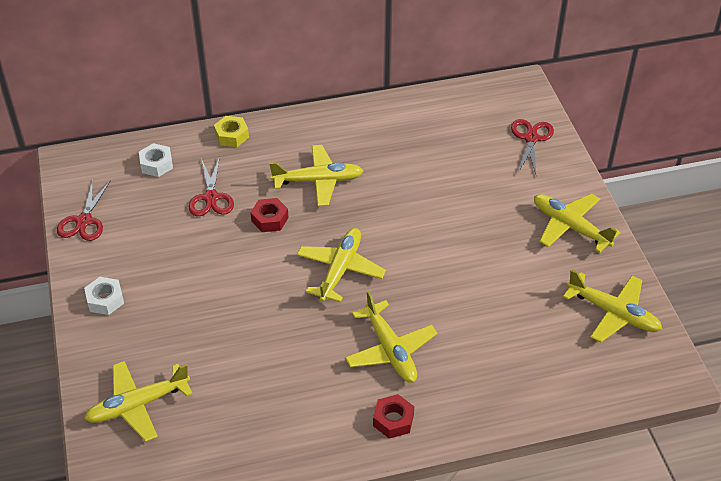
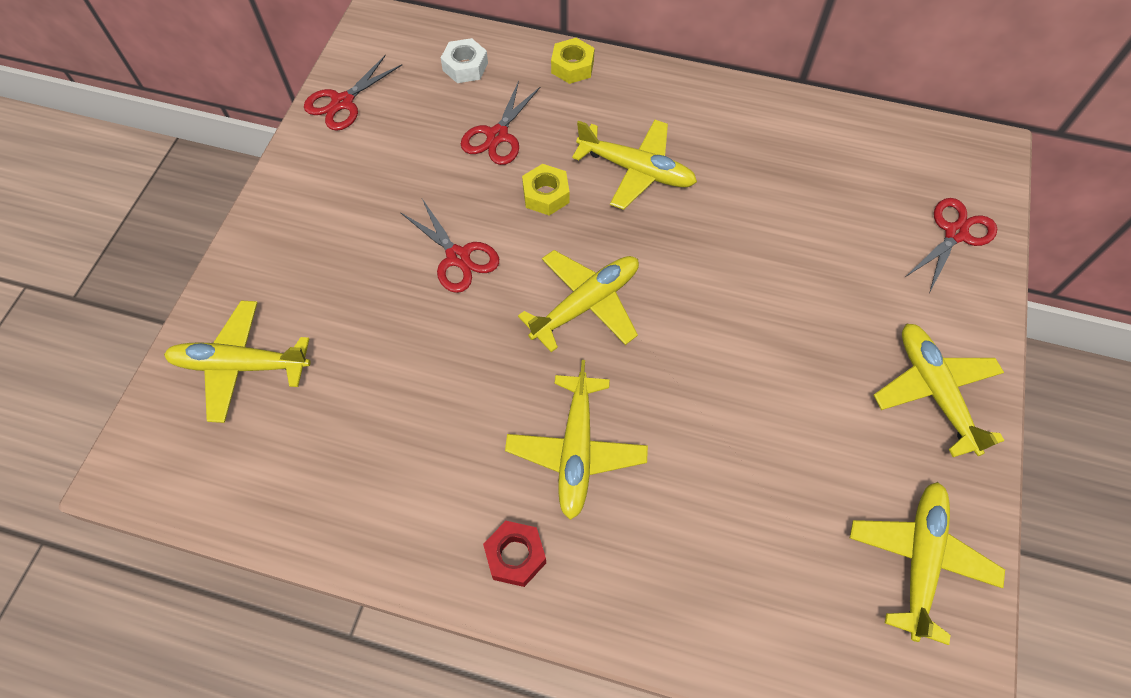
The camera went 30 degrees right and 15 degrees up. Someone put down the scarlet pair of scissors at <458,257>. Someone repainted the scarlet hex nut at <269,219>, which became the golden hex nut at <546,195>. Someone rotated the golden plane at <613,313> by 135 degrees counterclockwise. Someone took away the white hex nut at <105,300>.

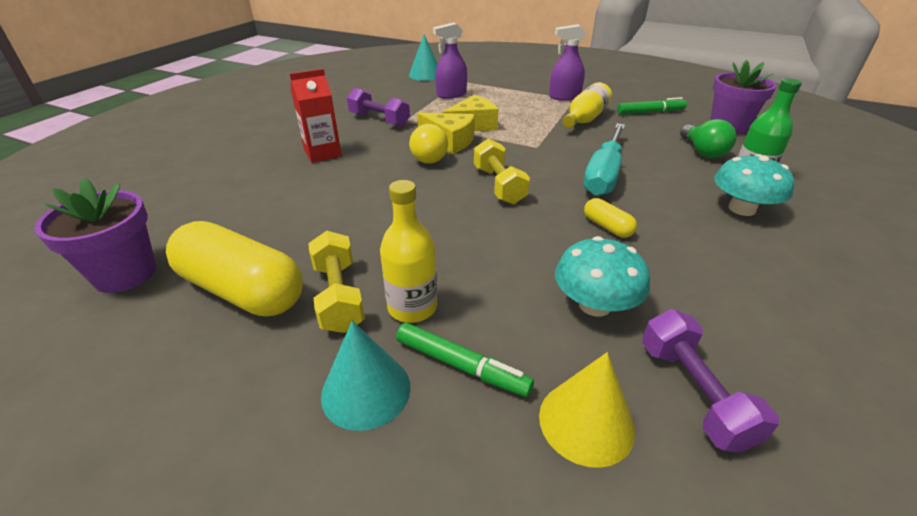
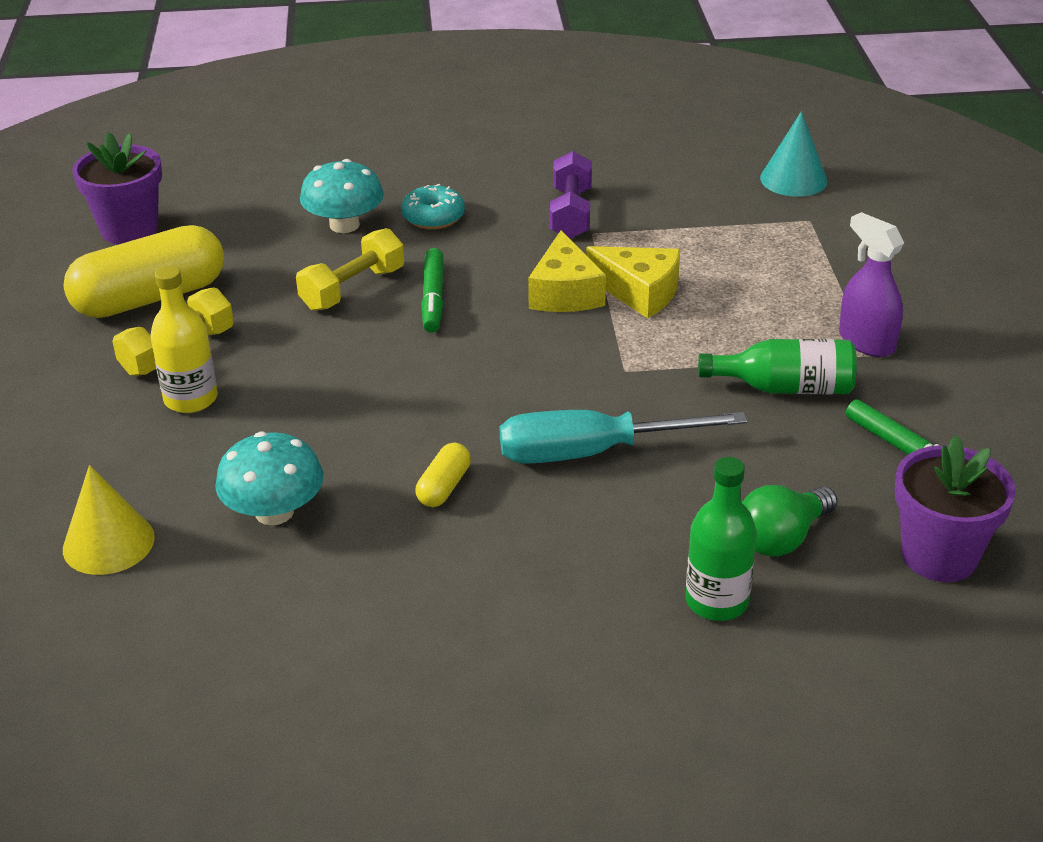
The camera went 60 degrees right and 0 degrees up. Someone rotated the golden pill shape at <242,290> by 60 degrees clockwise. Someone carried the golden hand weight from <499,185> to <353,289>. Someone carried the aqua mushroom from <741,209> to <344,225>. Someone swapped the scarlet carton at <322,153> for the aqua glazed donut at <433,217>. Someone carried the green marker pen from <461,366> to <433,298>. Someone repainted the golden bottle at <585,119>, which became the green bottle at <785,388>. Someone took away the aqua cone shape at <366,390>. Someone took away the golden bulb at <427,157>. Someone took away the purple spray bottle at <451,94>. Someone took away the purple hand weight at <693,393>.

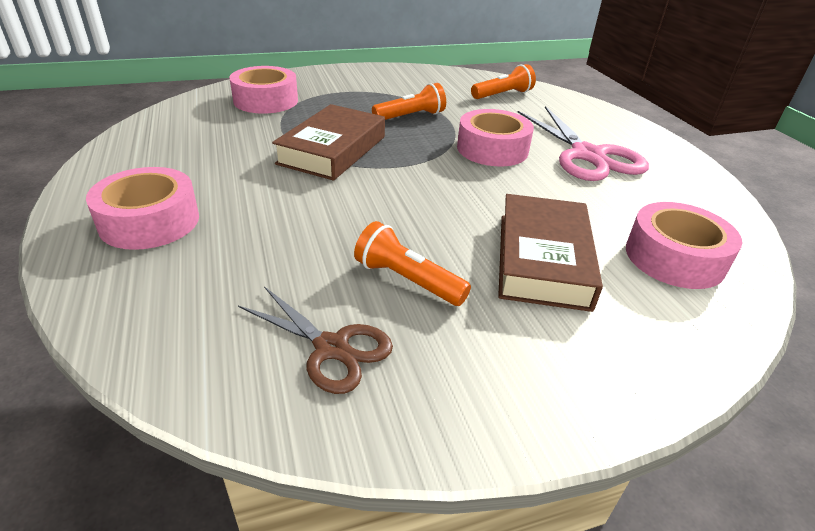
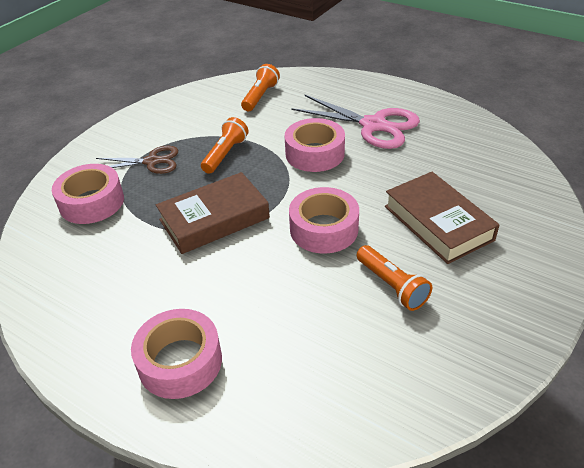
The camera went 35 degrees left and 5 degrees up. Someone carried the brown pair of scissors from <332,348> to <152,161>. Someone rotated the brown hardcover at <332,150> by 75 degrees clockwise. Someone carried the rose-pink sticky tape from <674,258> to <324,229>. Someone rotated the orange-coloured torch at <407,280> by 120 degrees counterclockwise.

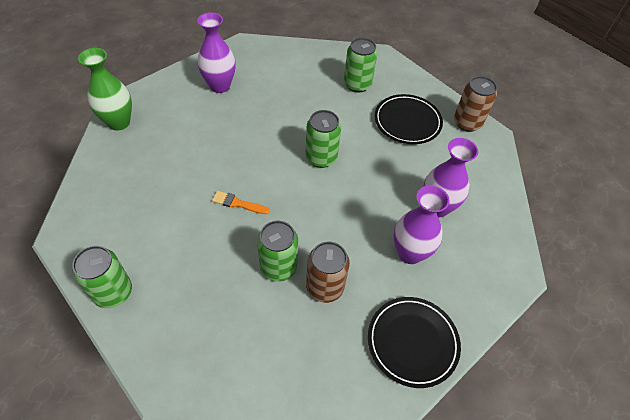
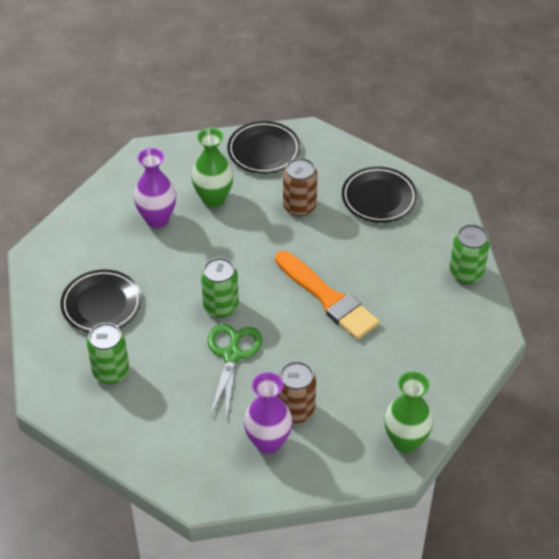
The camera went 145 degrees left and 5 degrees down. Someone repainted the purple vase at <410,253>, which became the green vase at <213,199>. Someone put down the green pair of scissors at <232,355>. Someone scaled the orange-coloured paintbrush at <238,203> by 2.24. Someone carried the brown can from <467,123> to <296,410>. Someone put down the black plate at <379,198>. Someone took away the green can at <278,267>.

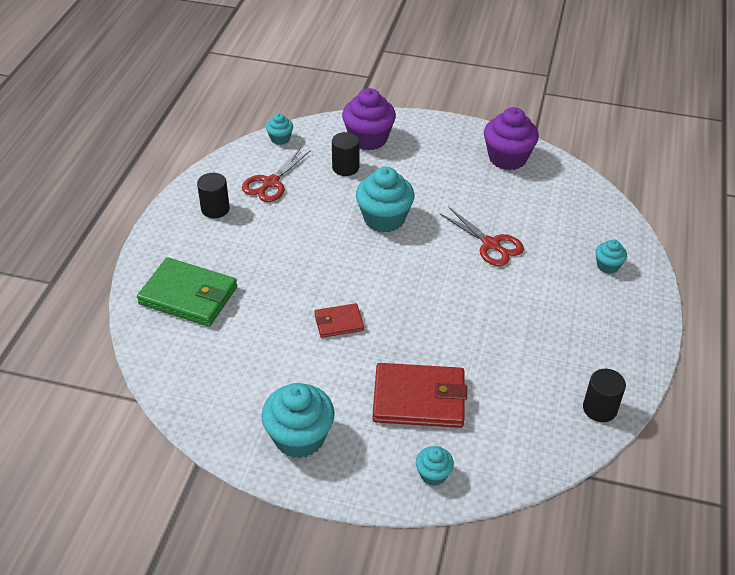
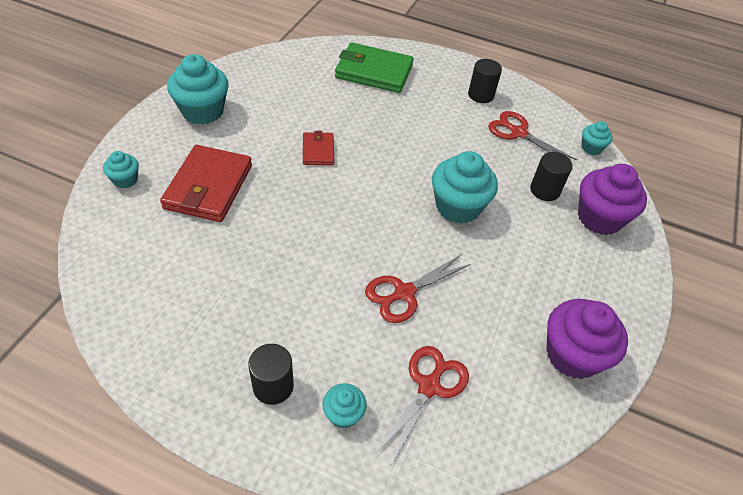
The camera went 95 degrees right and 5 degrees up. Someone carried the black cylinder shape from <599,408> to <273,386>. Someone rotated the green card wallet at <188,295> by 75 degrees clockwise. Someone put down the scarlet pair of scissors at <429,386>.

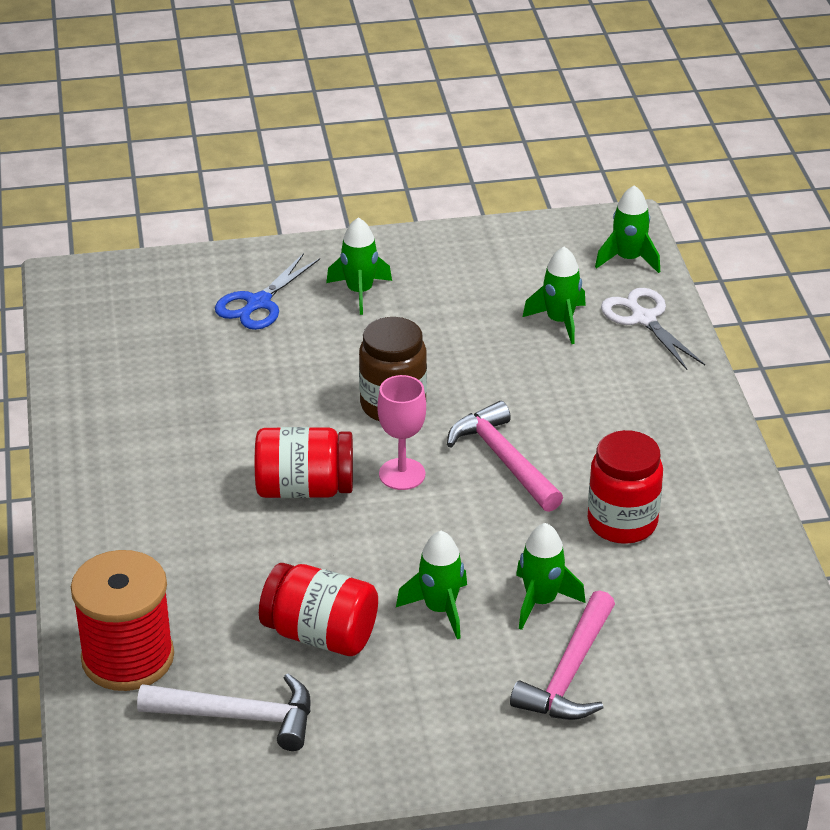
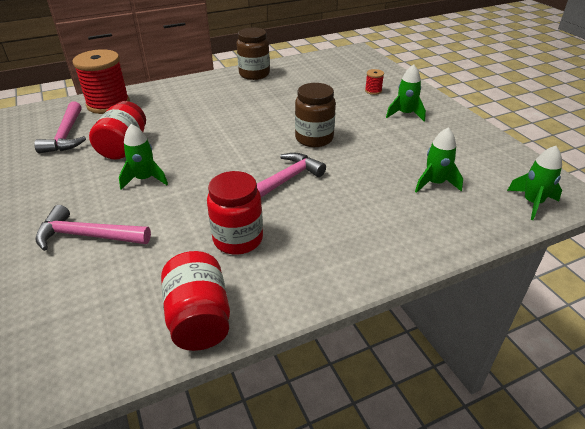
The camera went 75 degrees right and 0 degrees up. Someone repainted the white carpenter's hammer at <239,716>, which became the rose-pink carpenter's hammer at <66,135>. Someone carried the scarlet jam jar from <304,488> to <199,318>. Someone put down the brown jam jar at <254,74>. Someone swapped the royal blue pair of scissors at <258,303> for the scarlet reel of thread at <373,91>. Someone took away the rose-pink wine glass at <402,474>. Someone took away the green toy rocket at <541,601>. Someone took away the white pair of scissors at <644,319>.

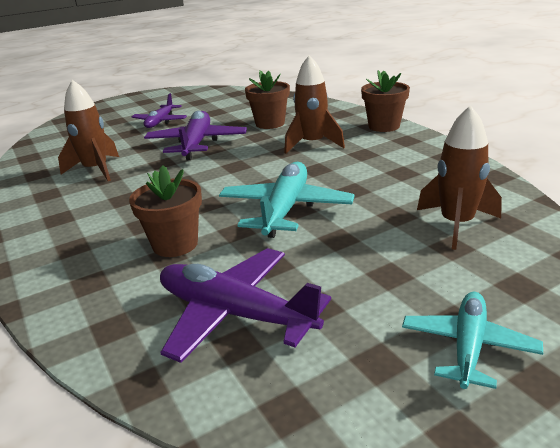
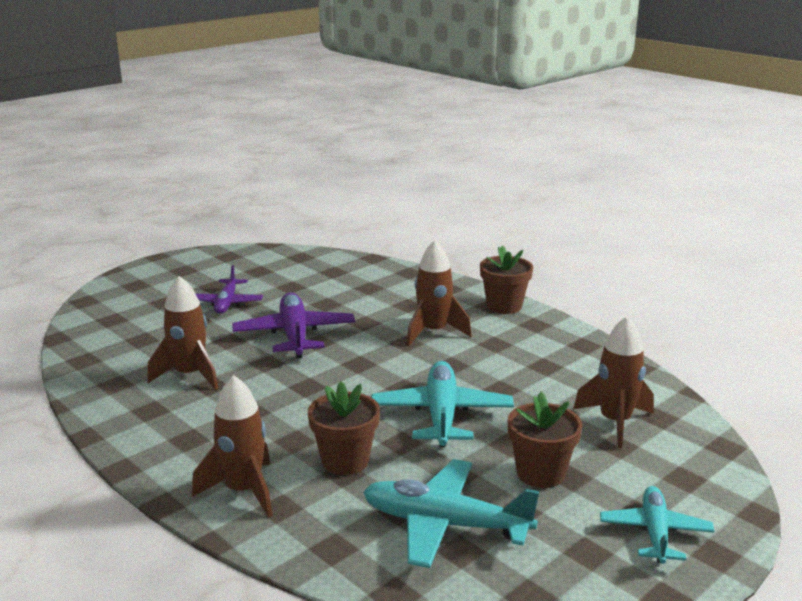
The camera went 15 degrees left and 5 degrees down. Someone put down the brown toy rocket at <243,491>. Someone repainted the purple plane at <234,314>, which became the aqua plane at <444,524>. Someone carried the brown flower pot from <270,123> to <540,473>.

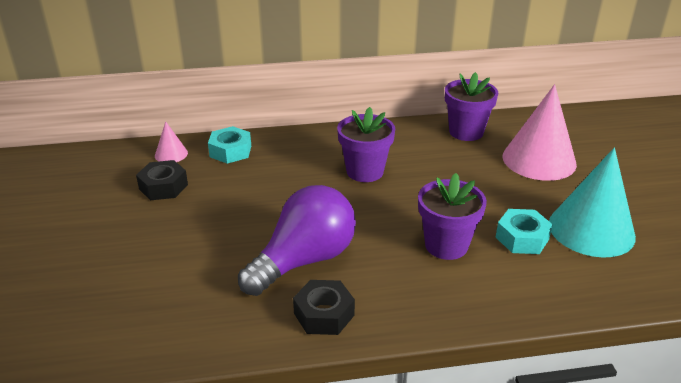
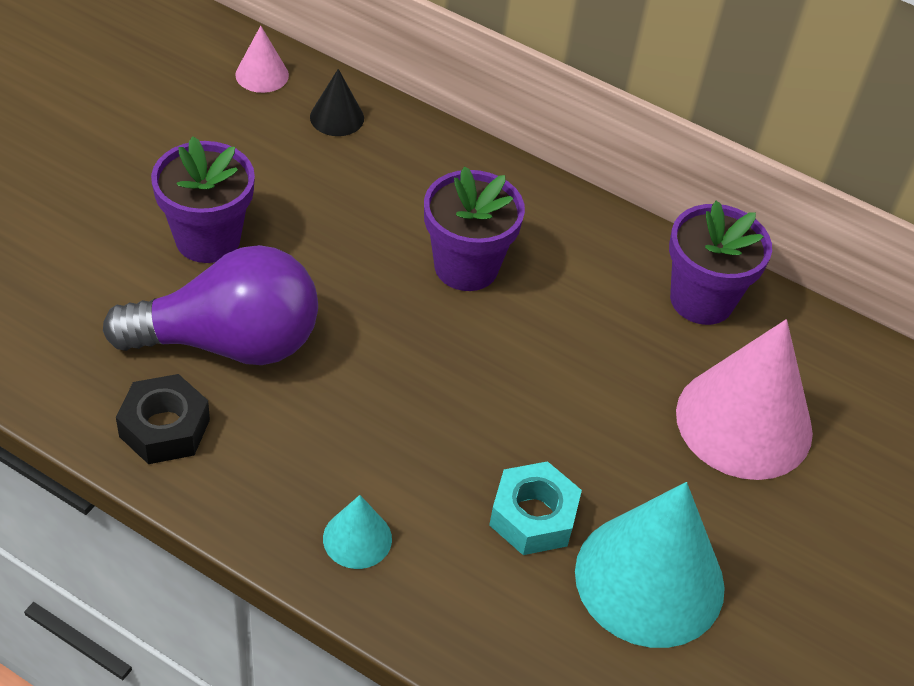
The camera went 35 degrees right and 15 degrees up. Someone carried the purple flower pot from <446,245> to <208,239>. Someone swapped the aqua hex nut at <230,151> for the black cone shape at <337,117>. Someone put down the aqua cone shape at <357,538>. Someone took away the black hex nut at <163,187>.

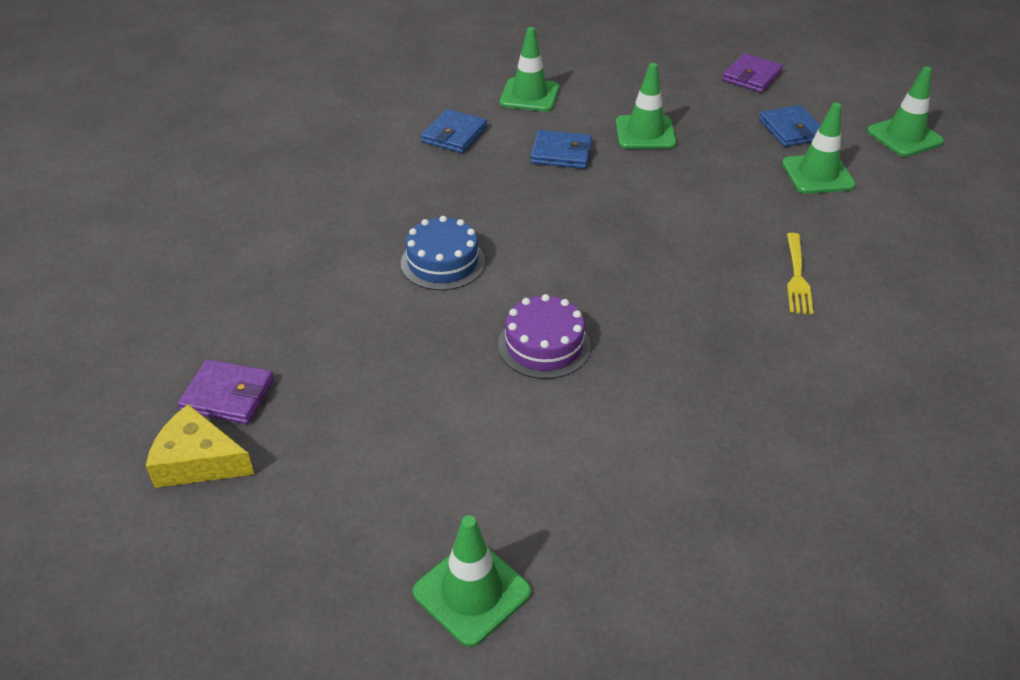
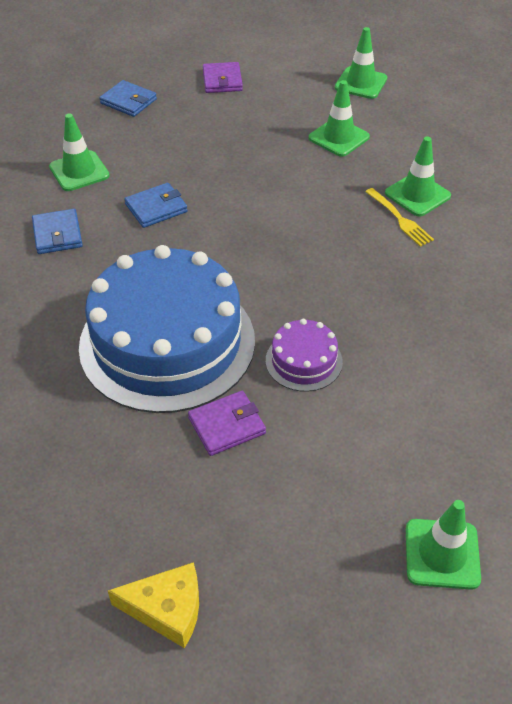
The camera went 40 degrees left and 5 degrees up. Someone scaled the royal blue layer cake at <443,262> by 2.32. Someone carried the royal blue card wallet from <791,130> to <128,101>. Someone rotated the golden cheese at <198,461> by 150 degrees counterclockwise. Someone carried the purple card wallet from <228,395> to <227,425>. Someone carried the green traffic cone from <645,133> to <417,195>.

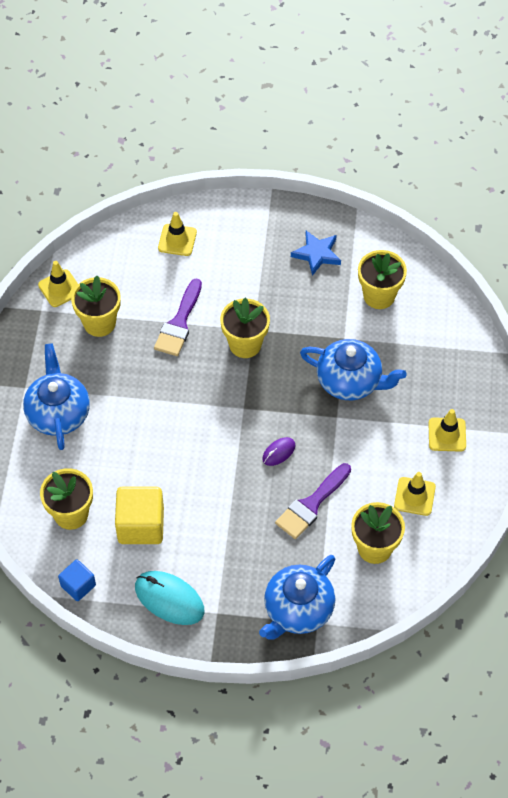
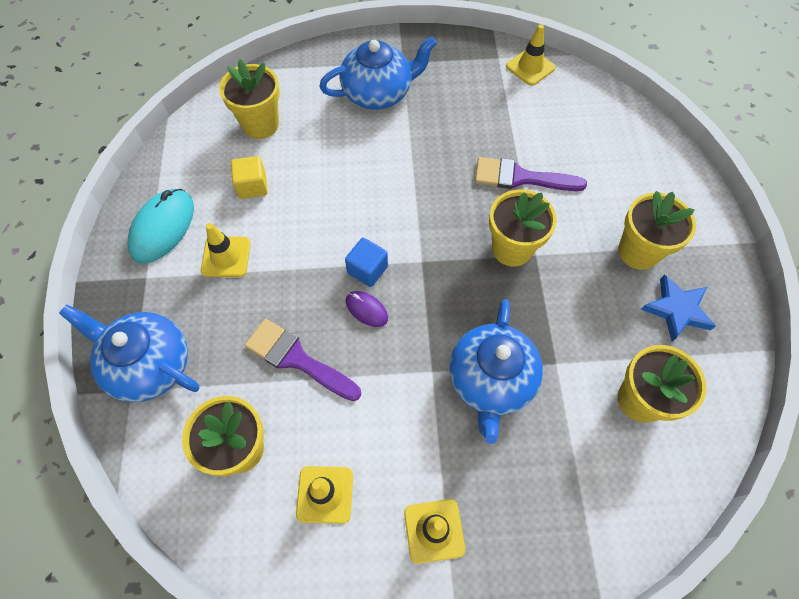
The camera went 80 degrees right and 5 degrees up. Someone carried the golden traffic cone from <177,240> to <226,257>. Someone scaled the golden block at <141,525> by 0.58. Someone carried the royal blue block from <78,585> to <367,270>. Someone carried the golden flower pot from <99,323> to <638,252>.

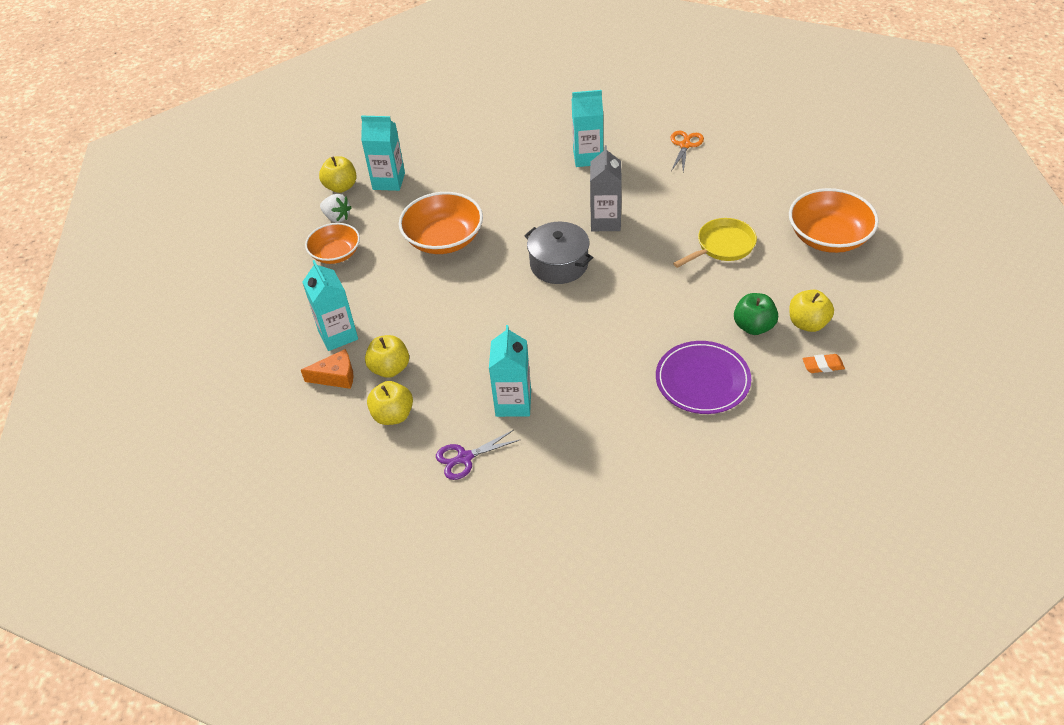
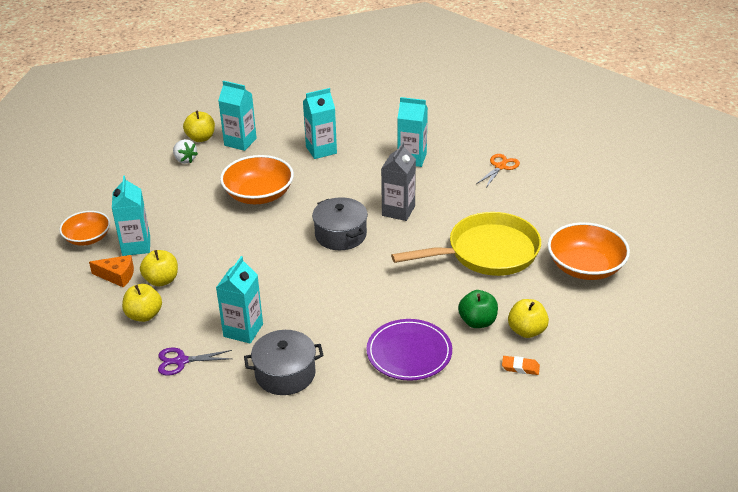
The camera went 15 degrees right and 10 degrees down. Someone carried the orange-coloured serving bowl from <336,254> to <87,238>. Someone put down the ash-grey stockpot at <285,374>. Someone put down the aqua carton at <321,150>. Someone scaled the golden skillet at <722,246> by 1.72.

